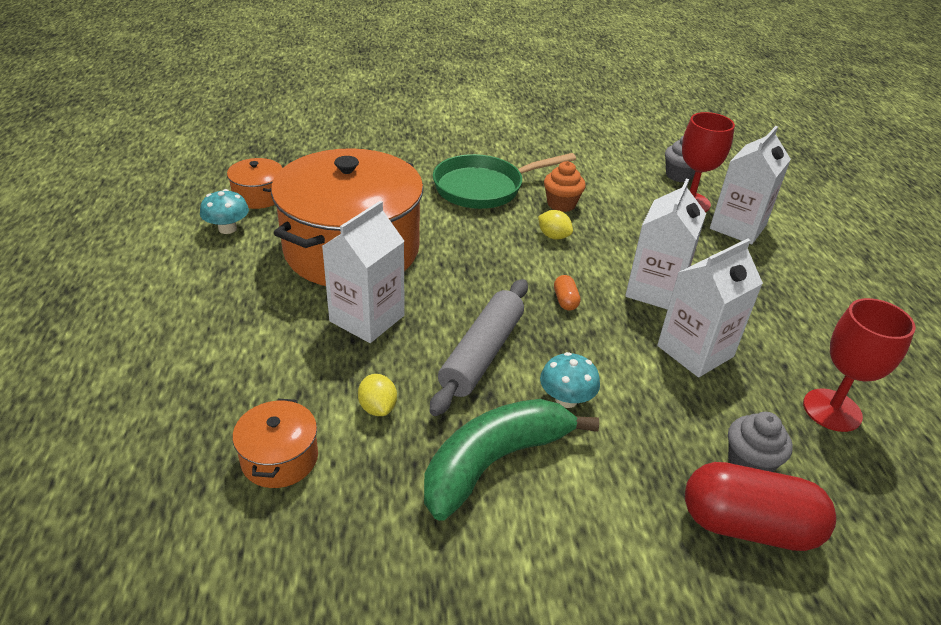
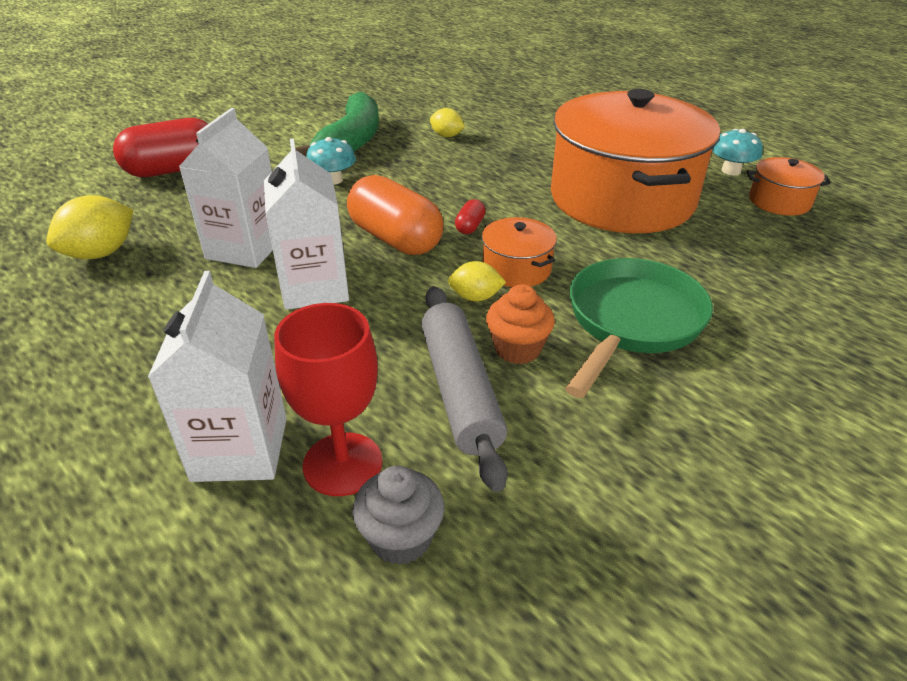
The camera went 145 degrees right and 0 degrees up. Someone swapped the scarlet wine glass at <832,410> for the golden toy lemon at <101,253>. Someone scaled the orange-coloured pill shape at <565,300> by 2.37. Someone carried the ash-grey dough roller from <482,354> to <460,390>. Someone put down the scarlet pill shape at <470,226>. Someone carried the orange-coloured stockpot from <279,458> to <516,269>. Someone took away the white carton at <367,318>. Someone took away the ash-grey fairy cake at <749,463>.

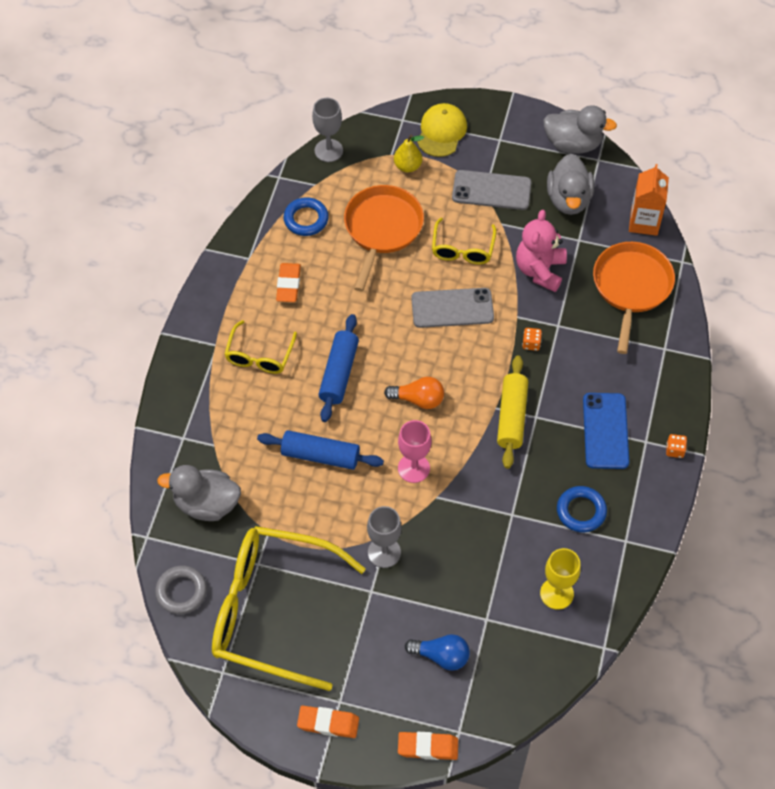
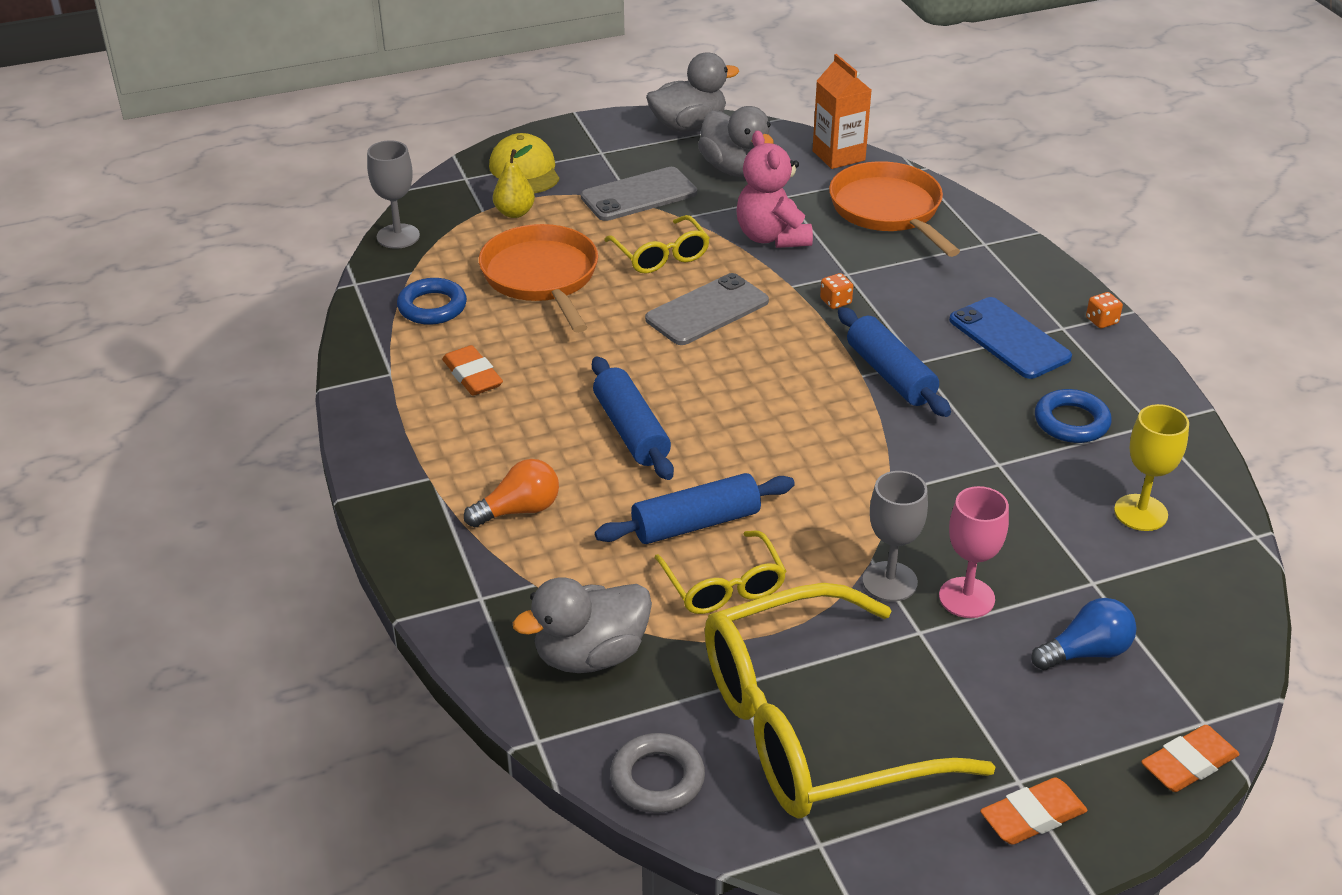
The camera went 35 degrees left and 20 degrees down. Someone carried the orange-coloured bulb from <418,399> to <519,510>. Someone carried the golden spectacles from <259,356> to <724,586>. Someone repainted the golden dough roller at <512,417>, which became the royal blue dough roller at <890,375>. Someone carried the rose-pink wine glass from <413,468> to <966,598>.

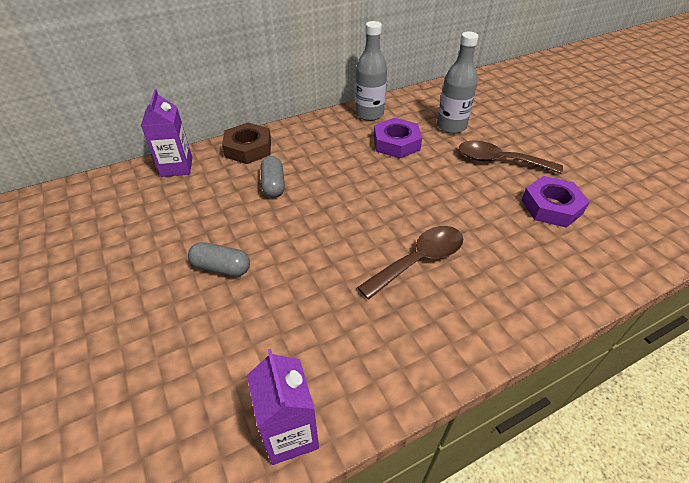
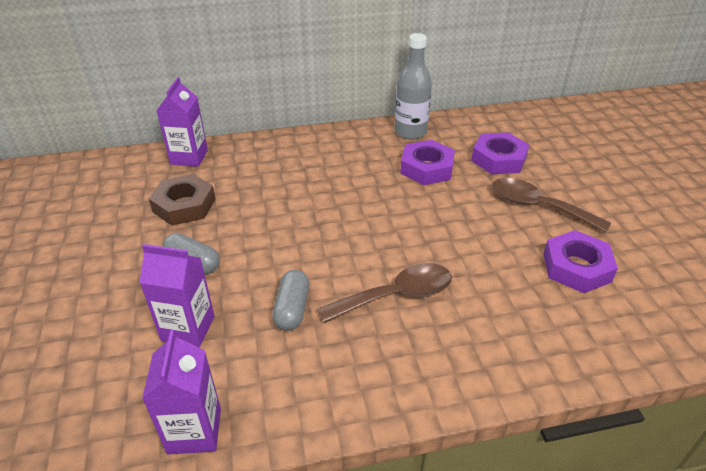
The camera went 15 degrees right and 5 degrees down. Someone put down the purple carton at <188,328>. Someone carried the brown hex nut from <248,148> to <184,205>. Someone carried the ash-grey pill shape from <273,185> to <292,309>. Someone swapped the ash-grey bottle at <451,126> for the purple hex nut at <498,159>.

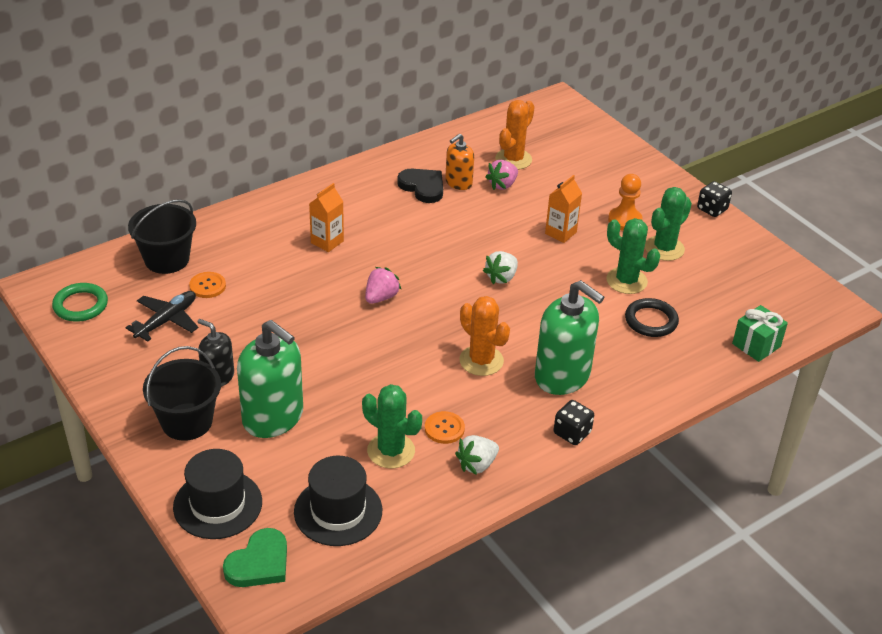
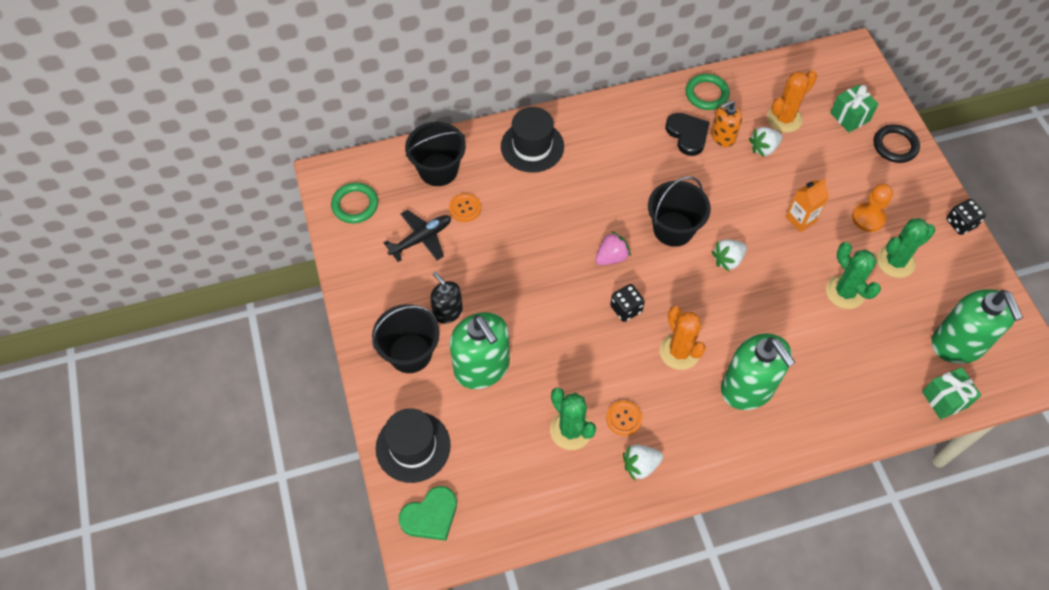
The camera went 20 degrees right and 20 degrees up. Someone carried the black tall hat from <338,511> to <532,146>. Someone carried the black game die from <572,433> to <626,309>. Someone put down the black sand bucket at <673,229>. Someone put down the green hoop at <706,94>. Someone repainted the rose-pink berry at <502,185>, which became the white berry at <763,148>. Someone put down the green gift at <850,117>. Someone carried the black hoop from <651,321> to <895,146>. Someone put down the green soap pump at <958,344>. Someone took away the orange-coloured carton at <327,242>.

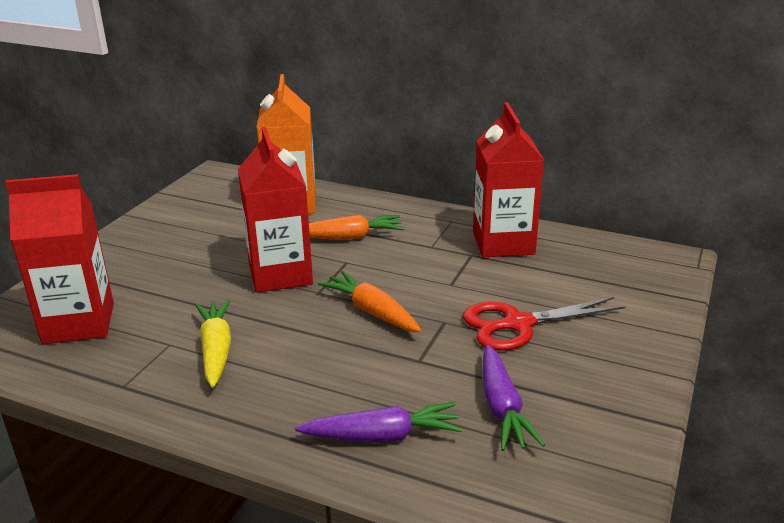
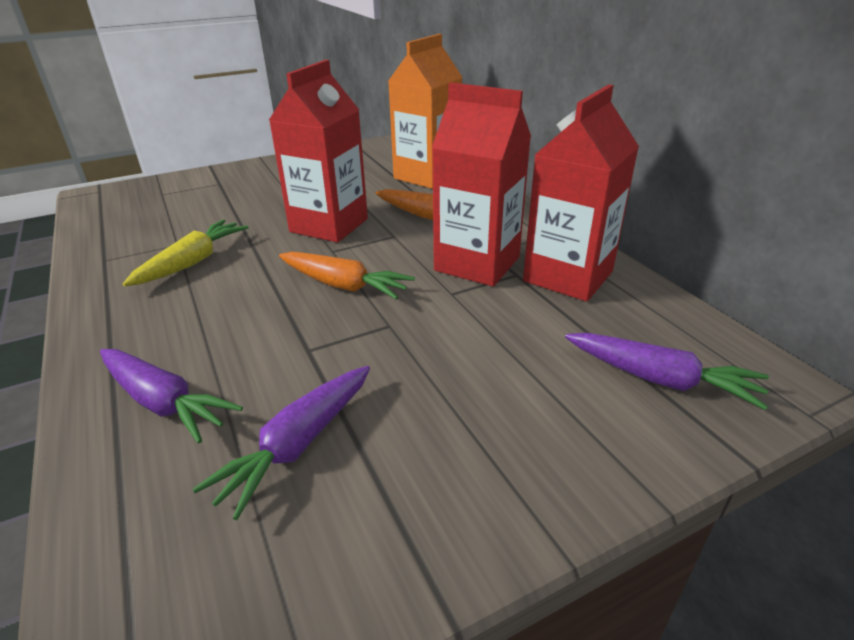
The camera went 40 degrees right and 5 degrees up. Someone rotated the orange-coloured root vegetable at <371,311> by 120 degrees clockwise. Someone carried the scarlet carton from <79,323> to <477,264>. Someone put down the purple root vegetable at <660,379>. Someone took away the scarlet pair of scissors at <518,324>.

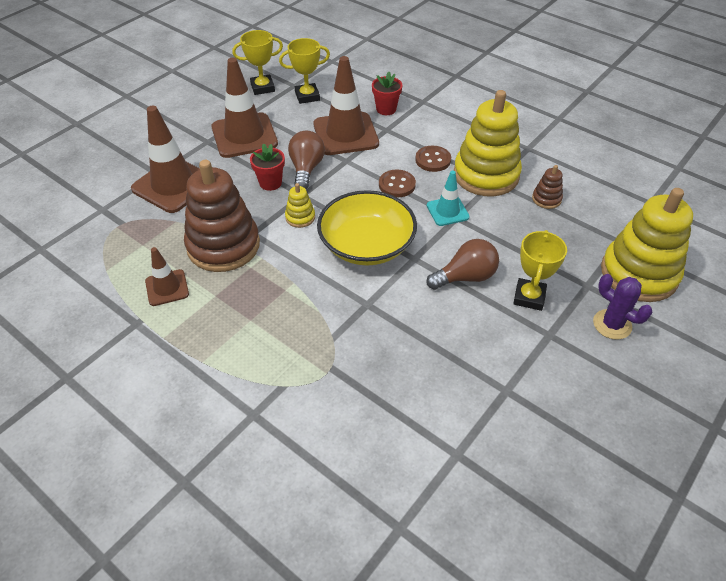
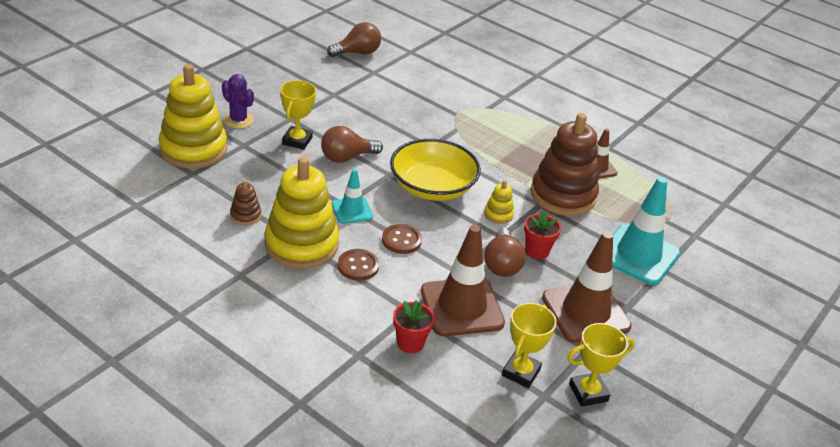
The camera went 175 degrees right and 10 degrees down. Someone put down the brown bulb at <357,53>. Someone rotated the golden award cup at <307,96> by 45 degrees counterclockwise. Someone repainted the brown traffic cone at <173,185>, which became the aqua traffic cone at <638,255>.

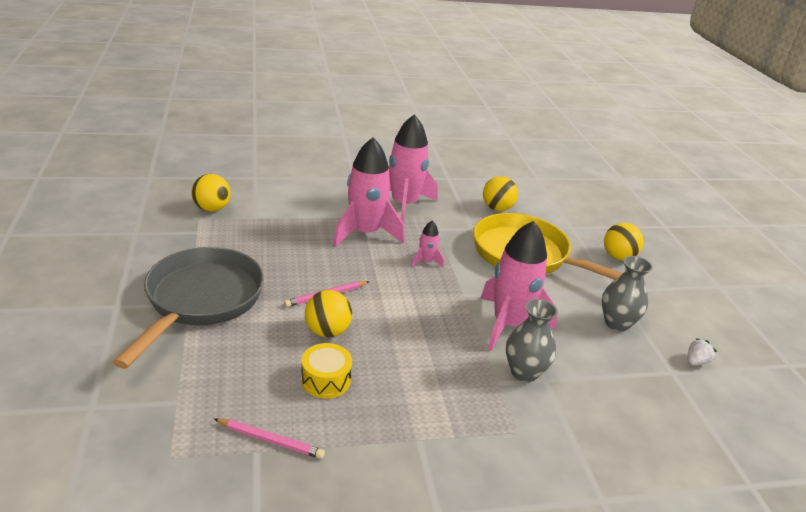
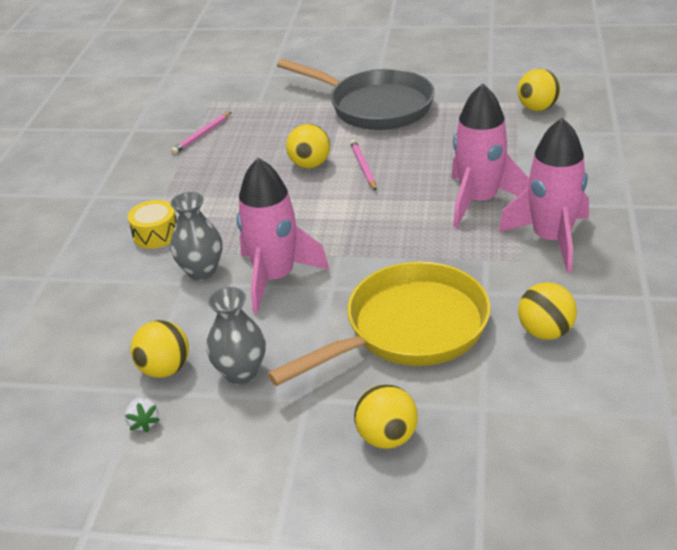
The camera went 115 degrees right and 5 degrees up. Someone carried the golden drum from <326,380> to <156,234>. Someone put down the golden ball at <165,369>. Someone took away the rose-pink toy rocket at <426,261>.

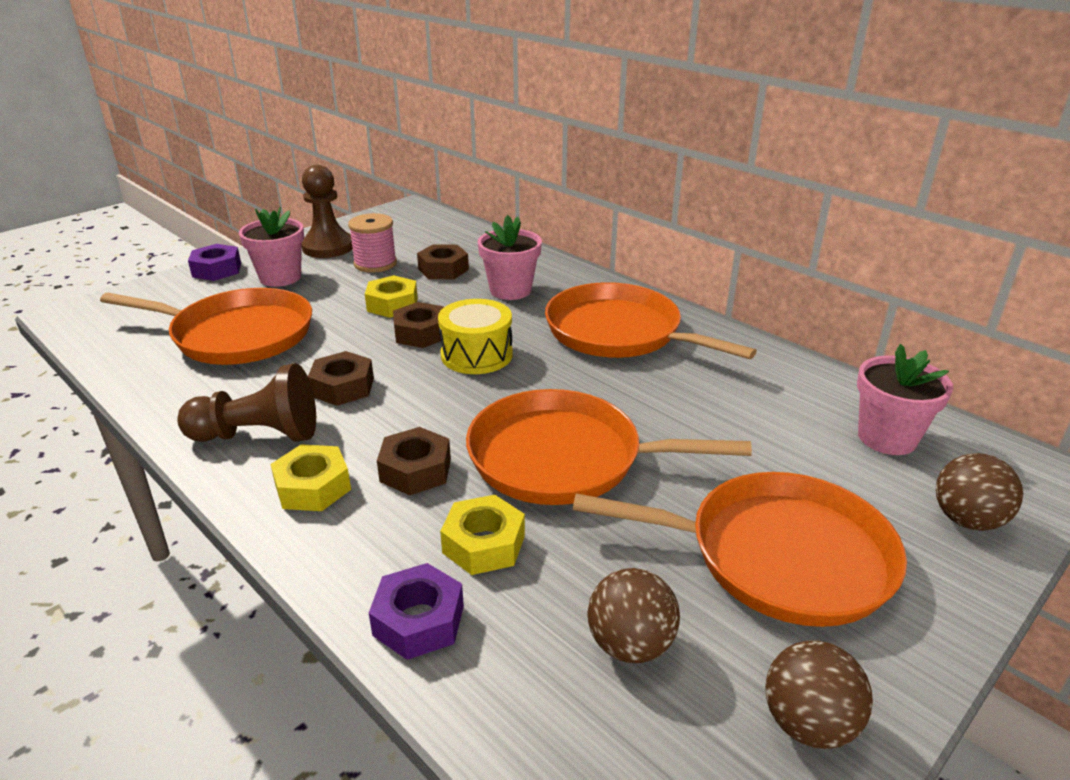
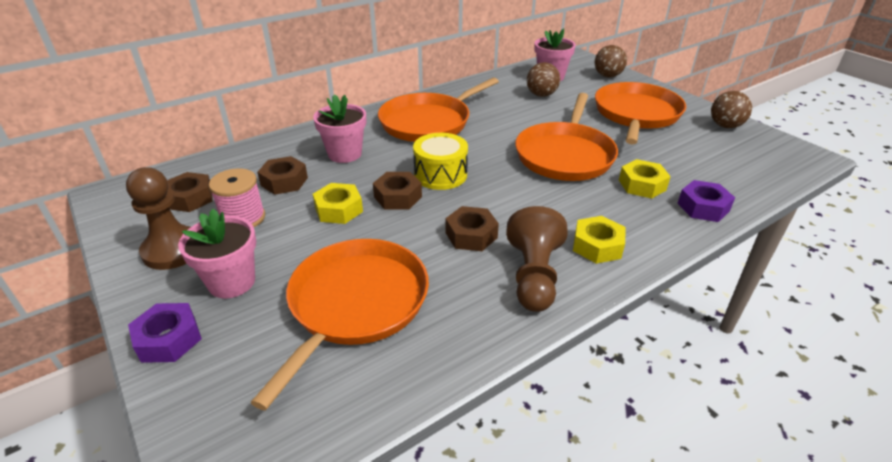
The camera went 80 degrees left and 5 degrees up. Someone carried the brown hex nut from <415,470> to <190,198>. Someone carried the brown ball from <630,645> to <541,95>.

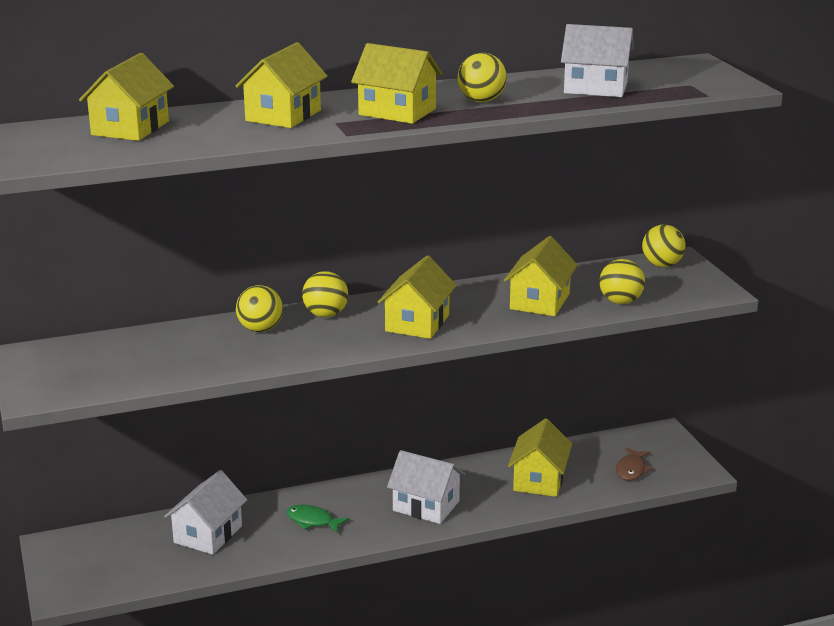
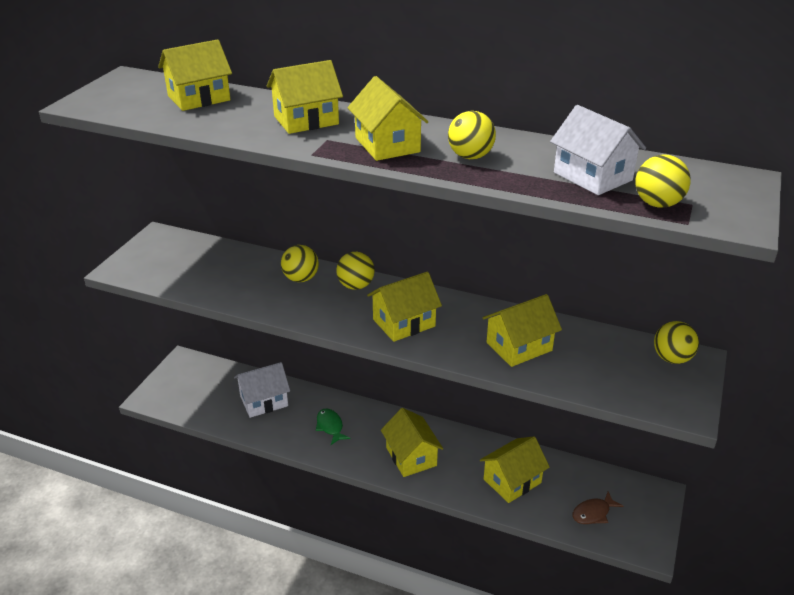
The camera went 40 degrees right and 10 degrees up. Someone repainted the white cottage at <426,506>, which became the golden cottage at <411,456>. Someone carried the golden ball from <620,301> to <657,204>.

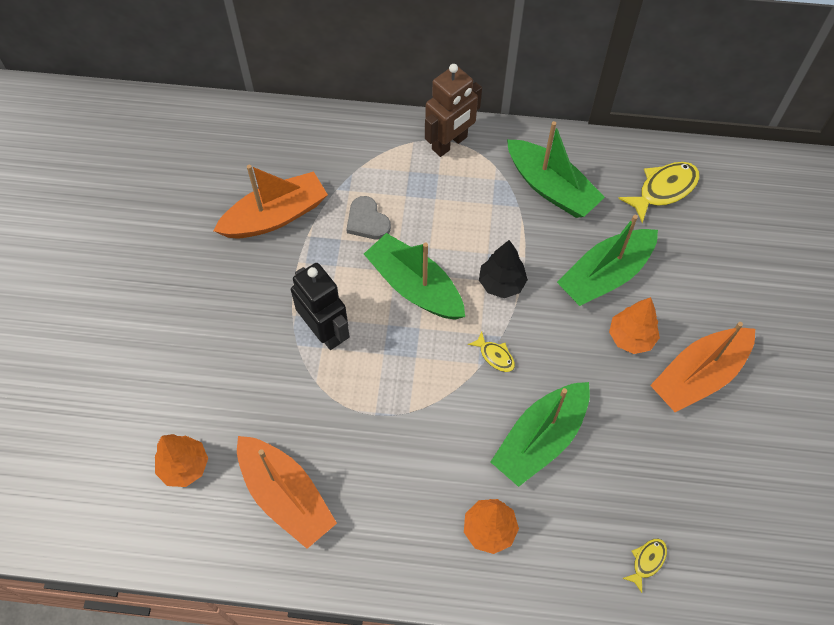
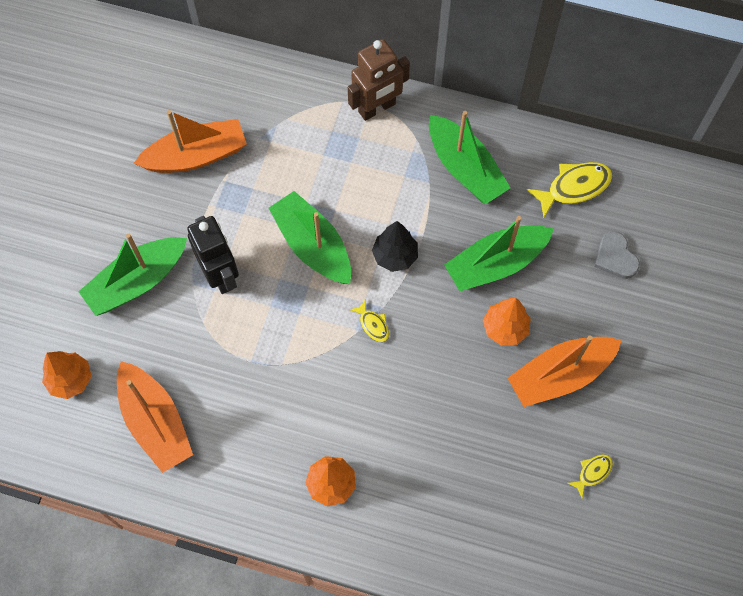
The camera went 10 degrees right and 5 degrees up. Someone carried the green toy boat from <540,439> to <137,282>. Someone carried the golden fish figure from <647,561> to <592,472>. Someone carried the ash-grey heart from <367,221> to <615,257>.

